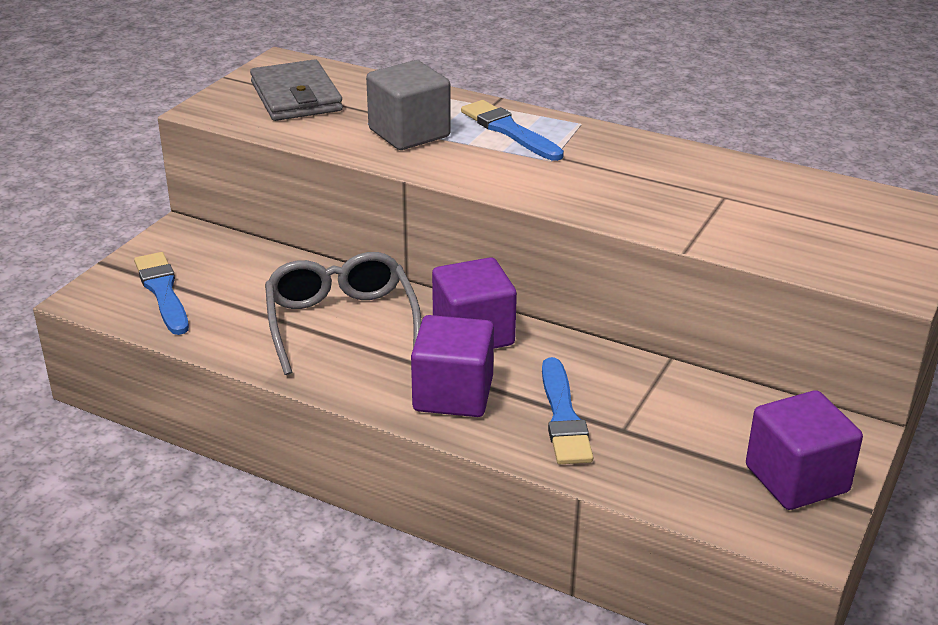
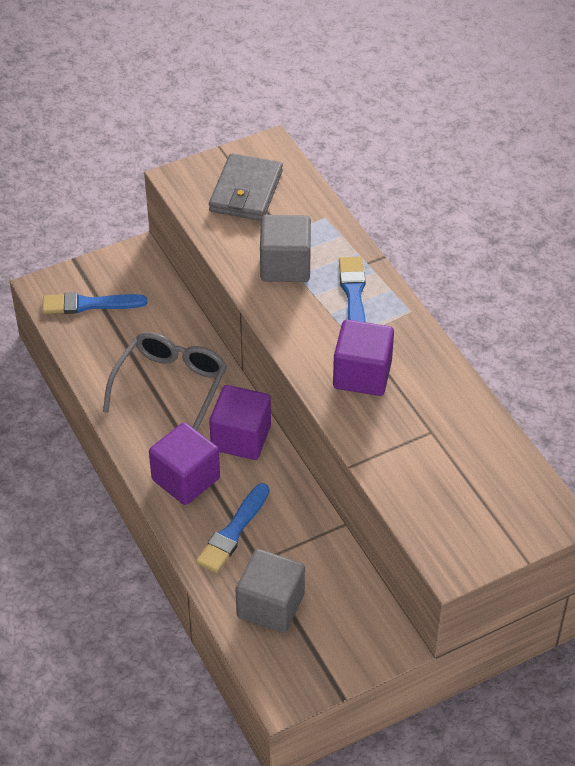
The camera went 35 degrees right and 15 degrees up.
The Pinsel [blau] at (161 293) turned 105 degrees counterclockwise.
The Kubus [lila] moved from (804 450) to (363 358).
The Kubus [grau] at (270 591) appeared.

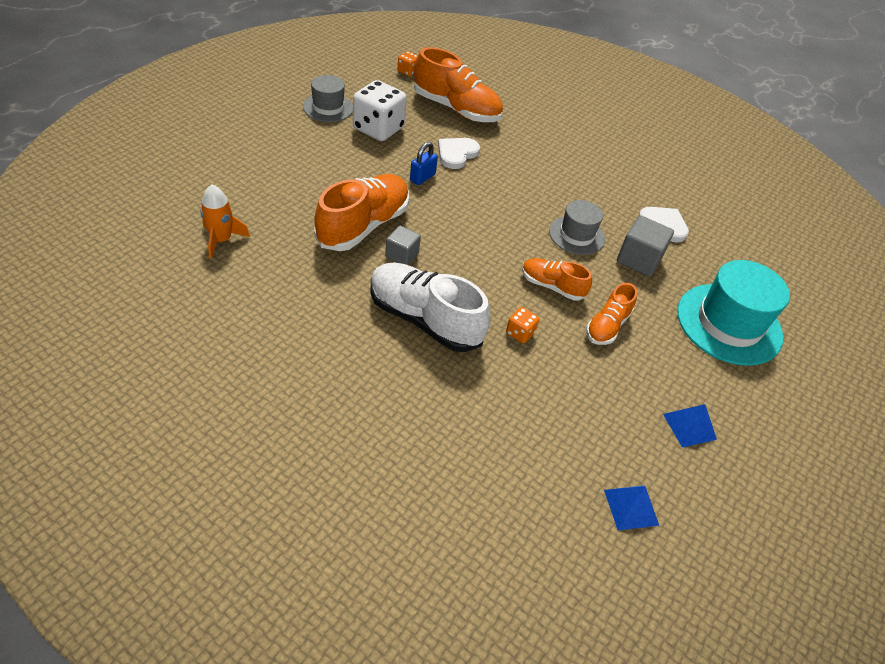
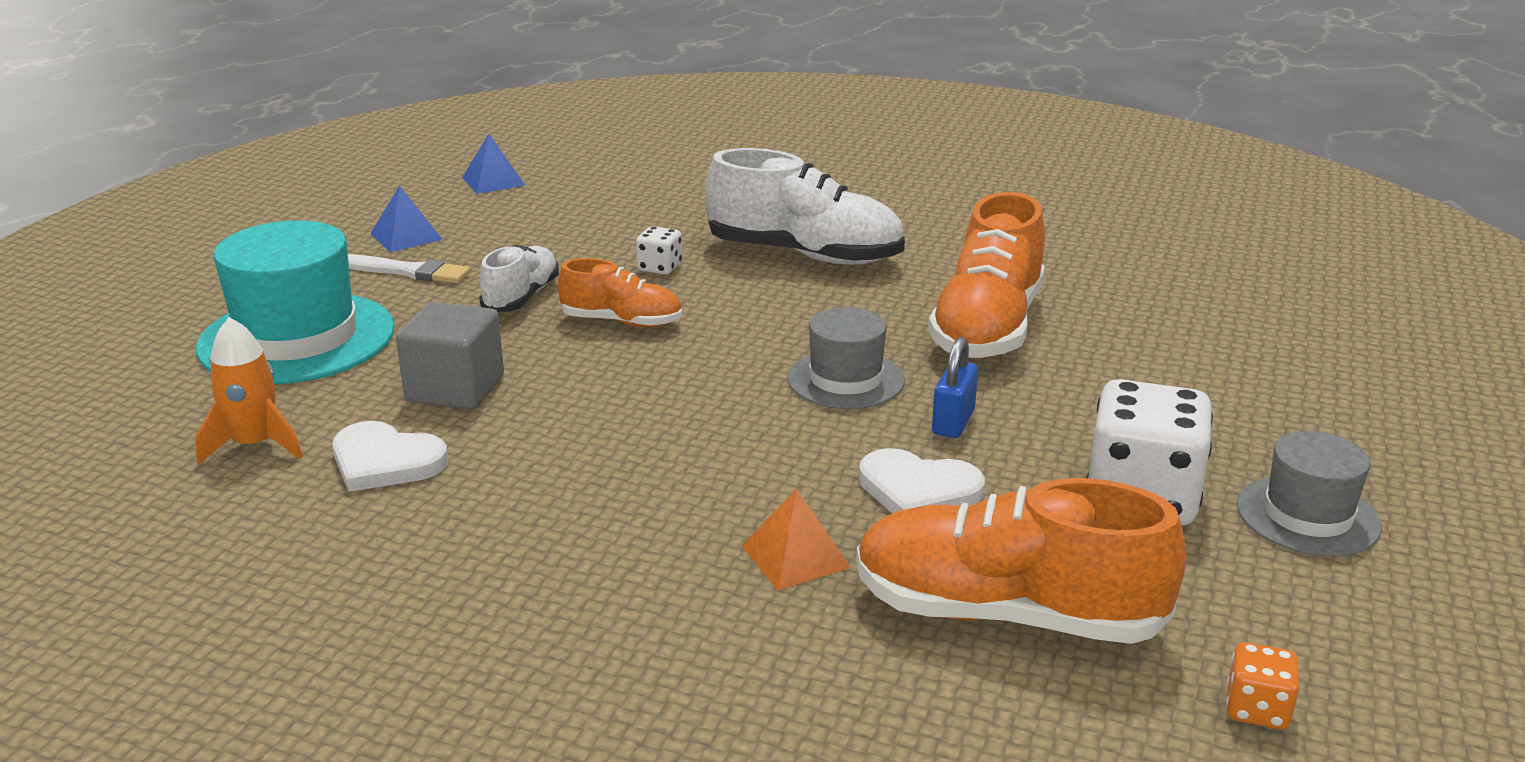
The camera went 170 degrees right and 20 degrees down.
The Rakete [orange] moved from (225 222) to (249 391).
The Kubus [grau] at (403 245) disappeared.
The Herz [weiß] at (459 153) turned 90 degrees clockwise.
The Spielwürfel [orange] at (522 325) became the Spielwürfel [weiß] at (659 250).
The Hut [grau] moved from (577 227) to (846 358).
The Schuh [orange] at (611 314) became the Schuh [weiß] at (519 278).
The Pinsel [weiß] at (409 268) appeared.
The Pyramide [orange] at (796 540) appeared.

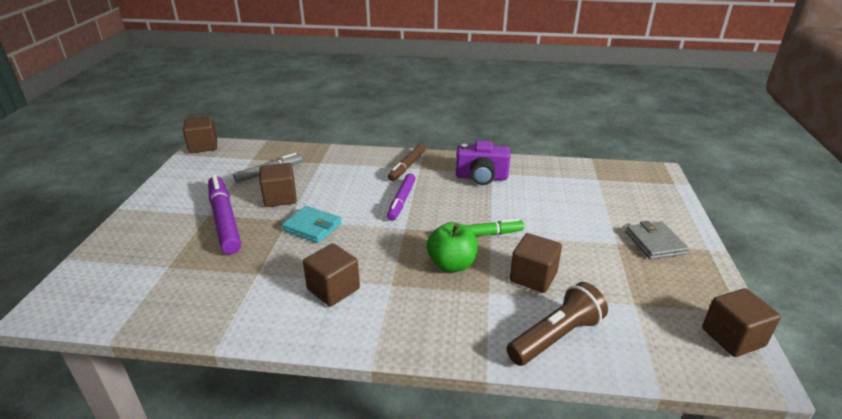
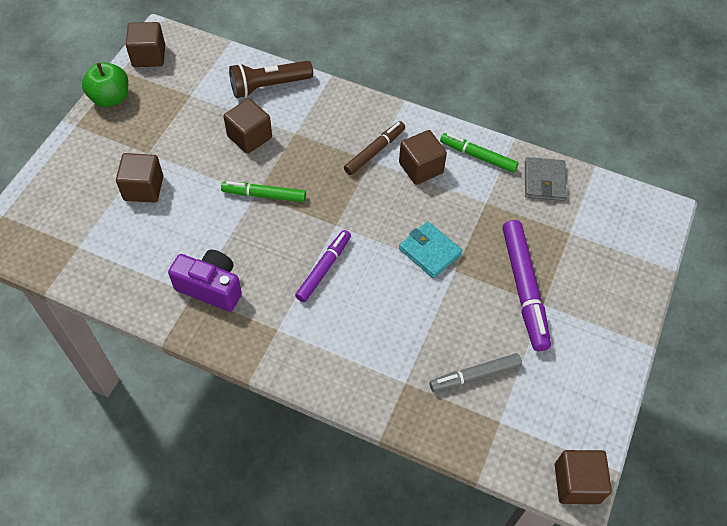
The camera went 165 degrees left and 25 degrees up.
The Kubus [braun] moved from (278 185) to (139 178).
The Filzstift [braun] moved from (407 162) to (374 148).
The Apfel [grün] moved from (452 247) to (105 84).
The Geldbörse [grau] moved from (657 240) to (546 179).
The Filzstift [grün] at (479 153) appeared.

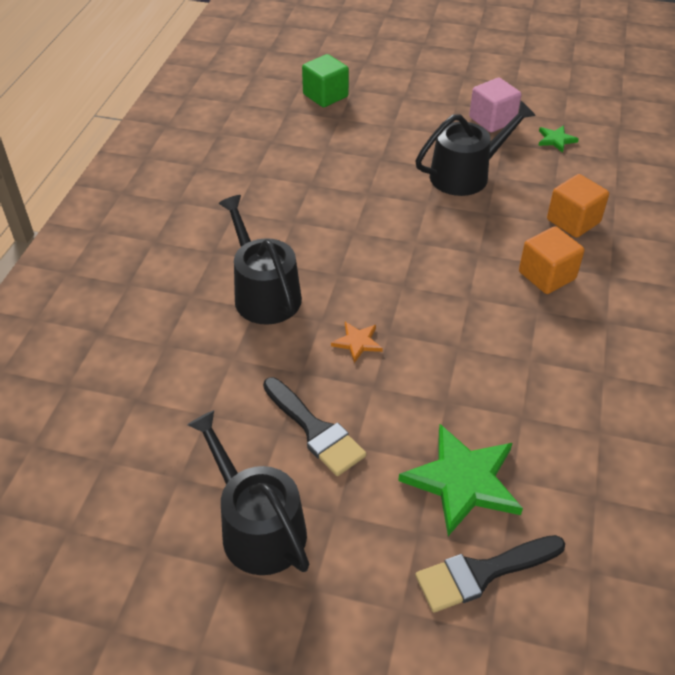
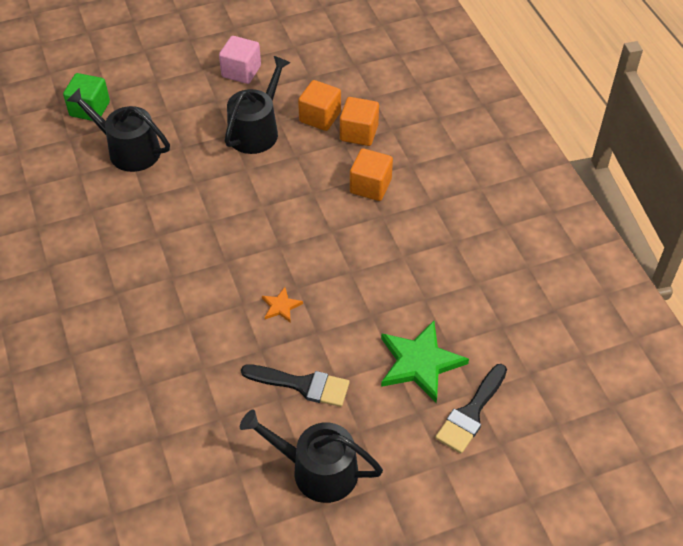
The camera went 35 degrees left and 5 degrees up.
The Gießkanne [schwarz] moved from (260 260) to (118 130).
The Stern [grün] at (558 139) disappeared.
The Kubus [orange] at (319 105) appeared.

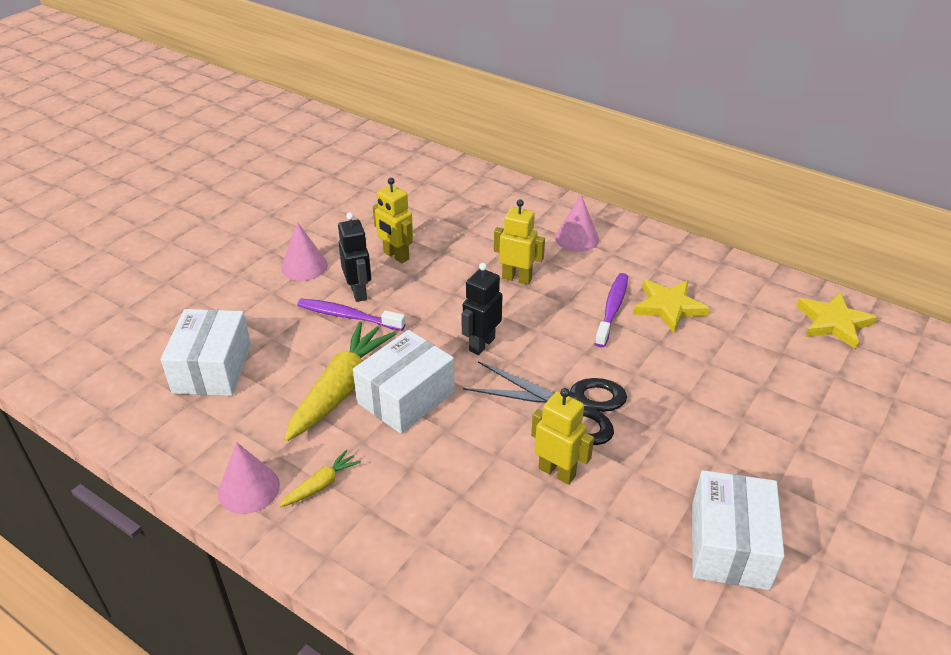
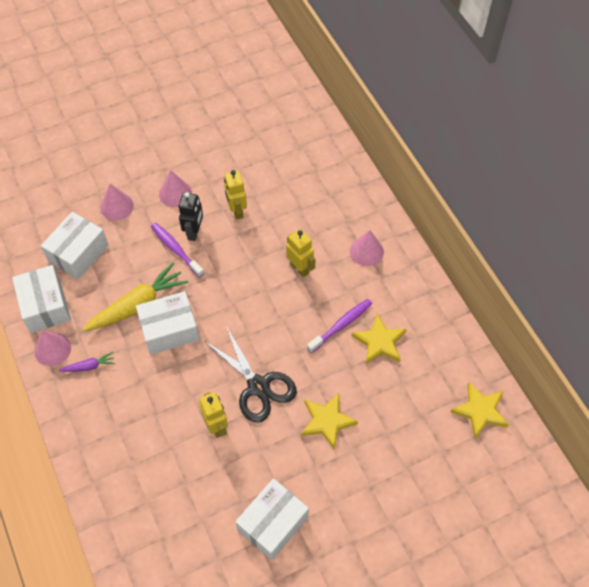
The camera went 30 degrees right and 20 degrees up.
The Karotte [gelb] at (320 478) became the Karotte [lila] at (87 362).
The Roboter [schwarz] at (482 309) disappeared.
The Schachtel [weiß] at (41 299) appeared.
The Kegel [rosa] at (117 202) appeared.
The Stern [gelb] at (329 421) appeared.

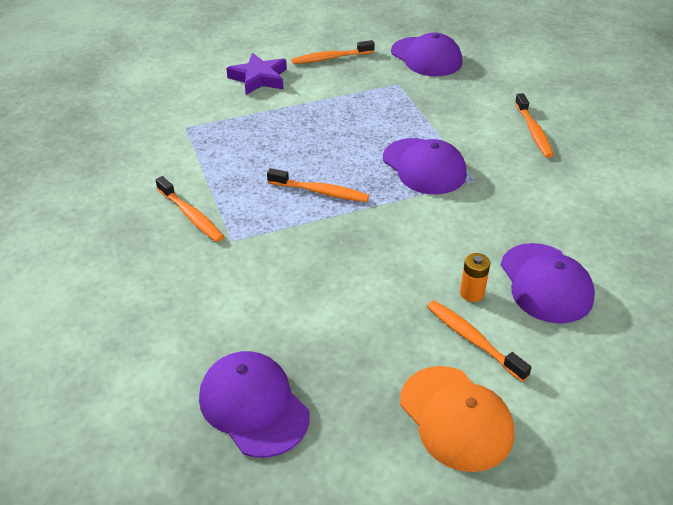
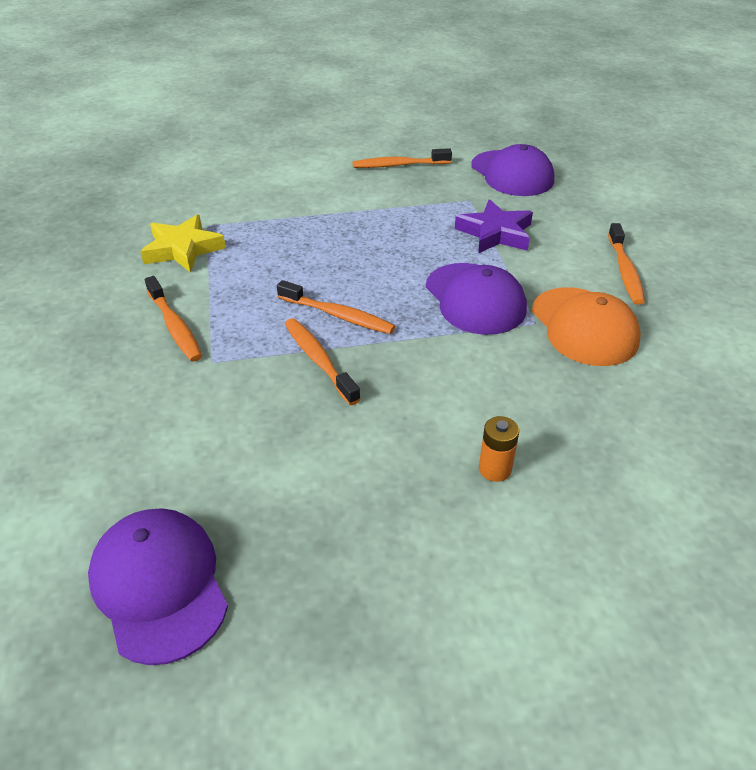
The camera went 10 degrees right and 0 degrees up.
The Stern [lila] moved from (256 74) to (494 226).
The Kappe [orange] moved from (457 419) to (586 326).
The Zahnbürste [orange] moved from (479 341) to (323 361).
The Kappe [lila] at (548 283) disappeared.
The Stern [gelb] at (183 244) appeared.

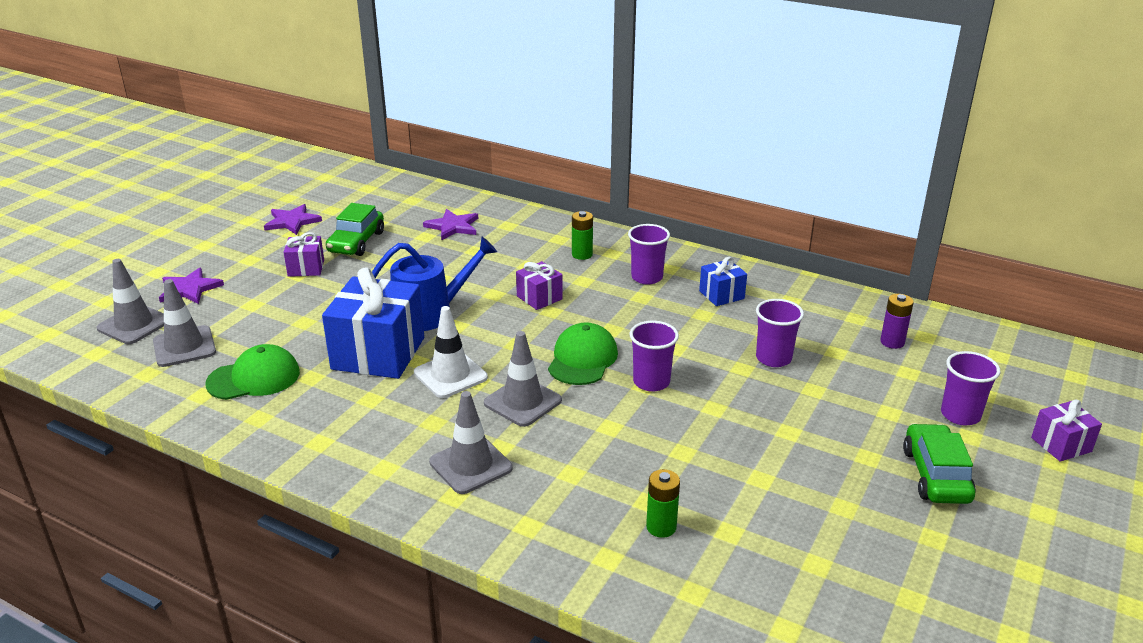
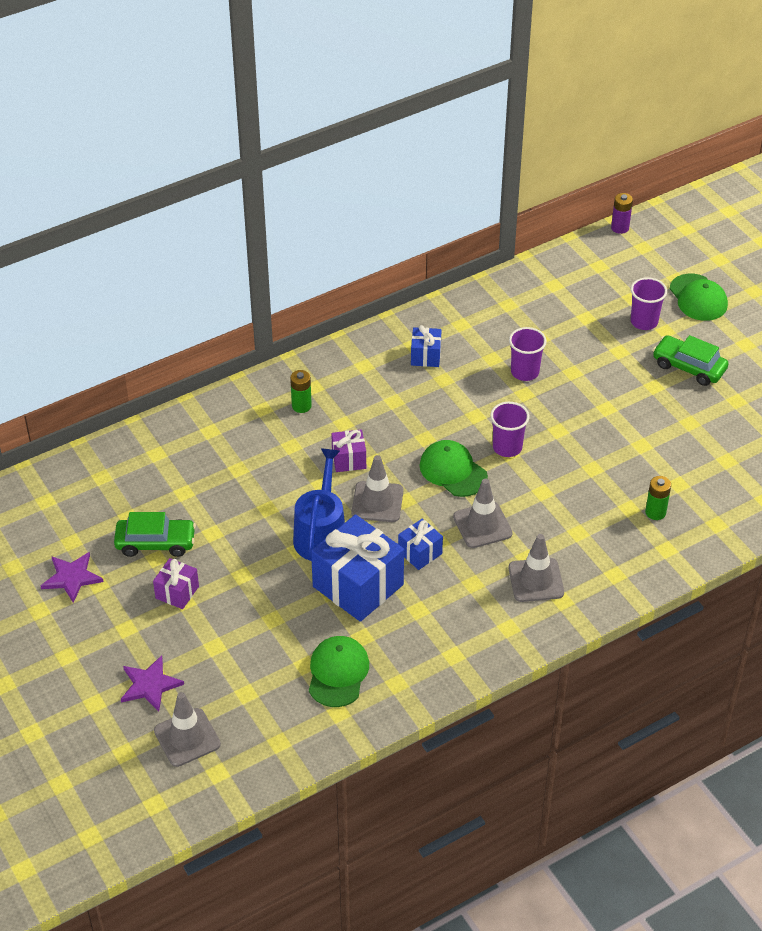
The camera went 60 degrees left and 15 degrees up.
The Leitkegel [grau] moved from (184 323) to (377 488).
The Auto [grün] at (355 229) turned 45 degrees counterclockwise.
The Leitkegel [weiß] at (451 352) was replaced by the Geschenk [blau] at (420 544).
The Stern [lila] at (450 225) disappeared.
The Becher [lila] at (649 254) disappeared.
The Batterie [lila] moved from (897 321) to (622 213).
The Geschenk [lila] at (1066 431) was replaced by the Kappe [grün] at (699 297).

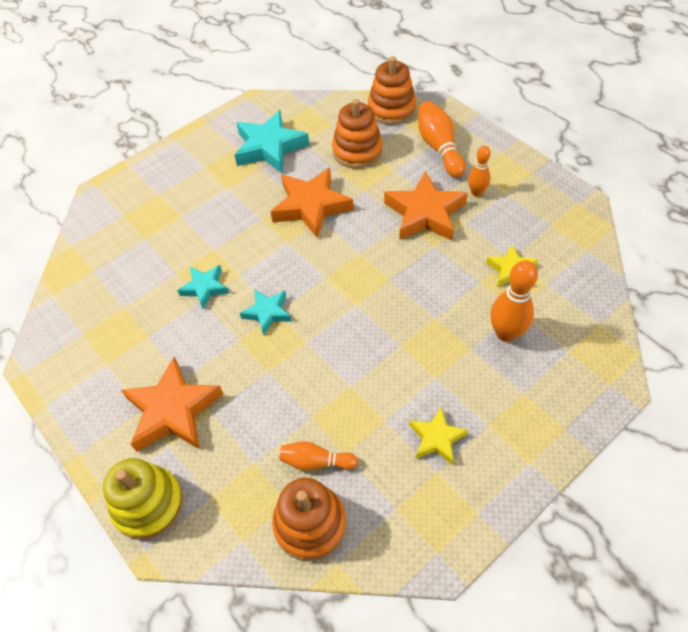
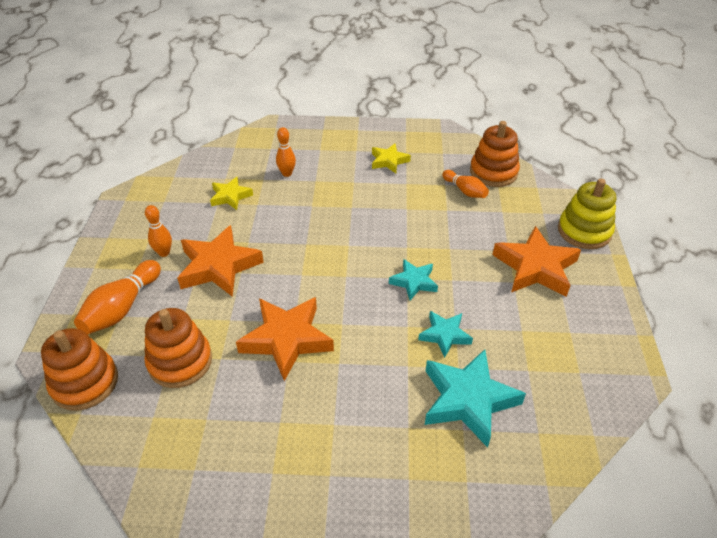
The camera went 140 degrees left and 10 degrees down.
The Stern [türkis] moved from (272 141) to (475 398).
The Bowlingkegel [orange] at (514 301) changed to 0.62 times the size.

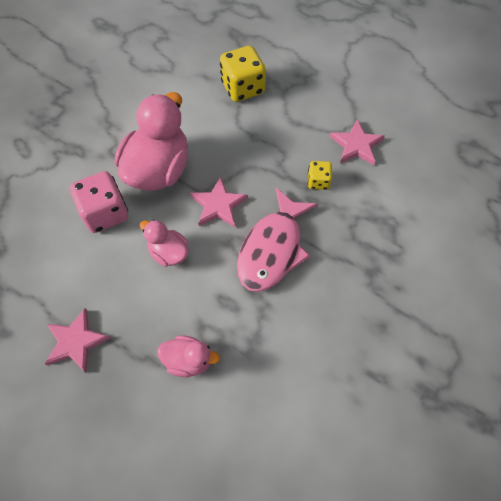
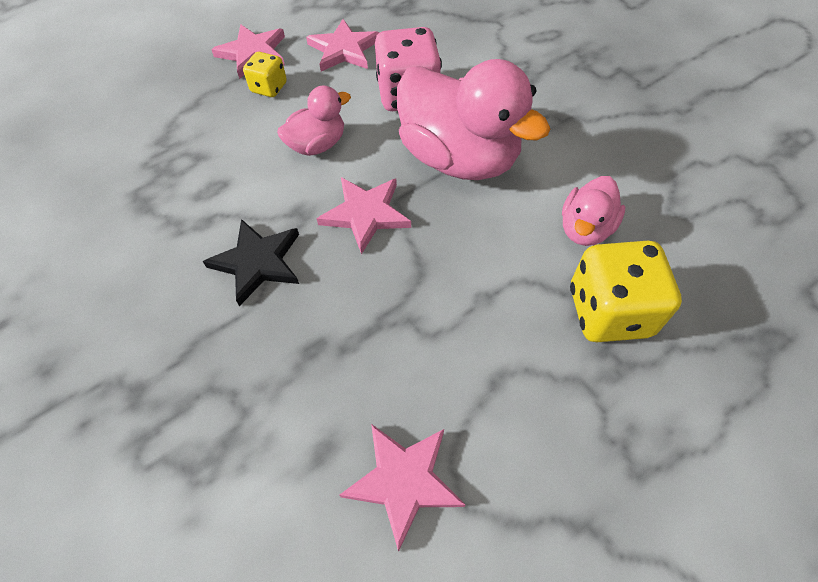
The camera went 110 degrees right and 5 degrees down.
The Ente [rosa] moved from (188 356) to (593 211).
The Fisch [rosa] at (277 240) was replaced by the Stern [schwarz] at (251 262).
The Spielwürfel [gelb] moved from (320 175) to (265 74).
The Stern [rosa] at (343 45) appeared.

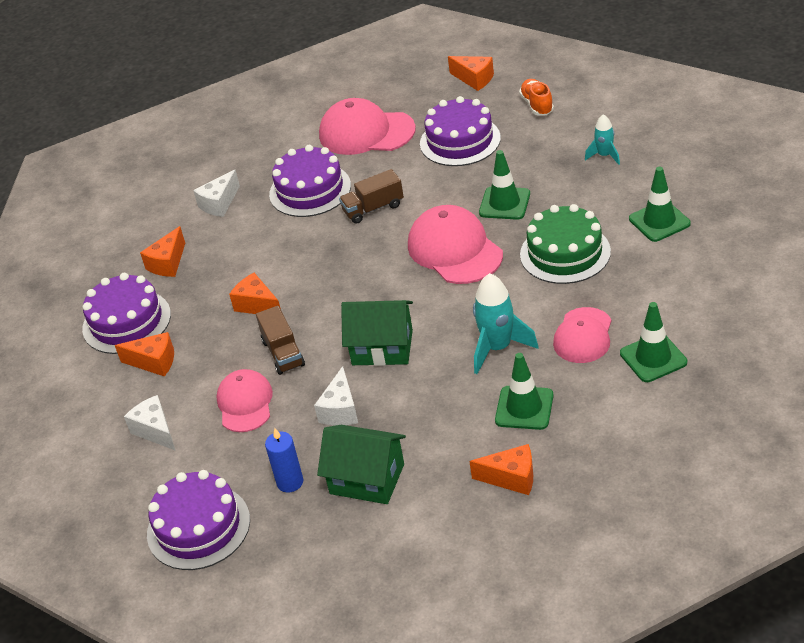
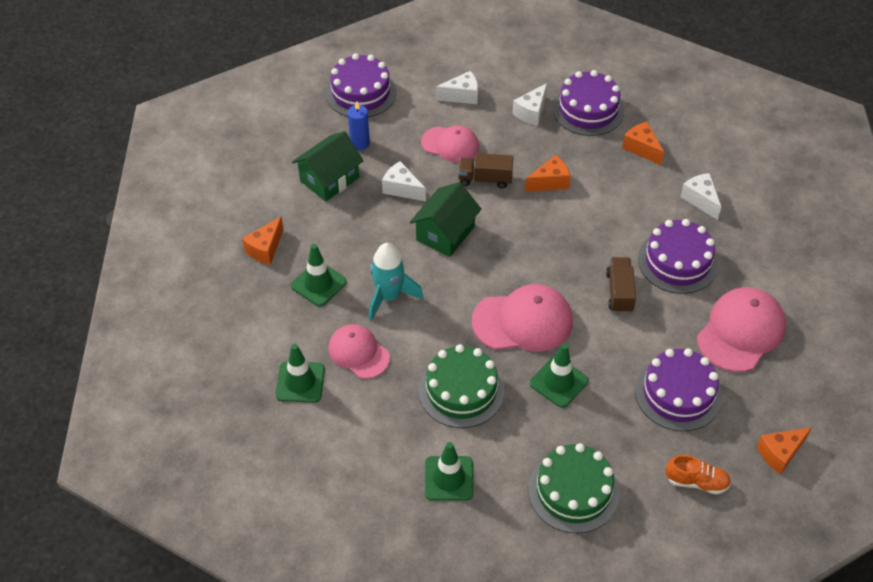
The camera went 110 degrees right and 10 degrees up.
The Käse [orange] at (144 354) became the Käse [weiß] at (529 104).
The Rakete [türkis] at (602 139) was replaced by the Kuchen [grün] at (573 488).

